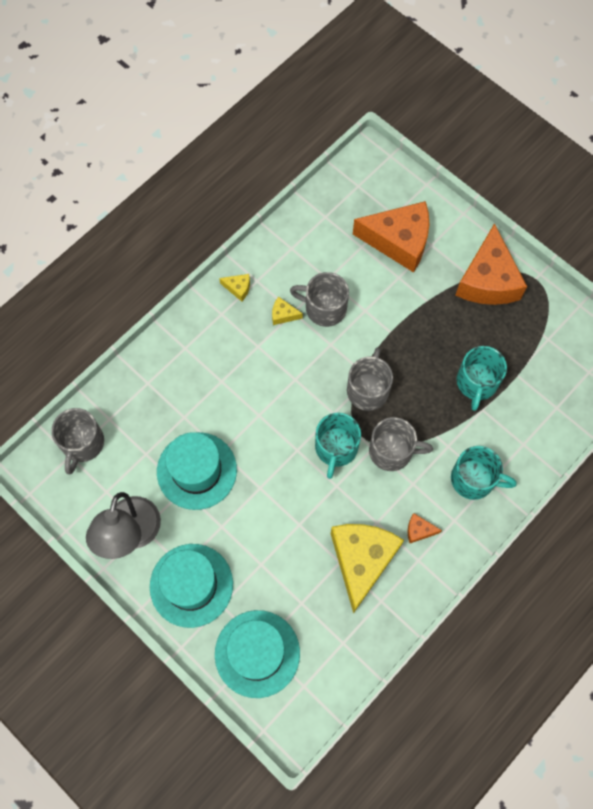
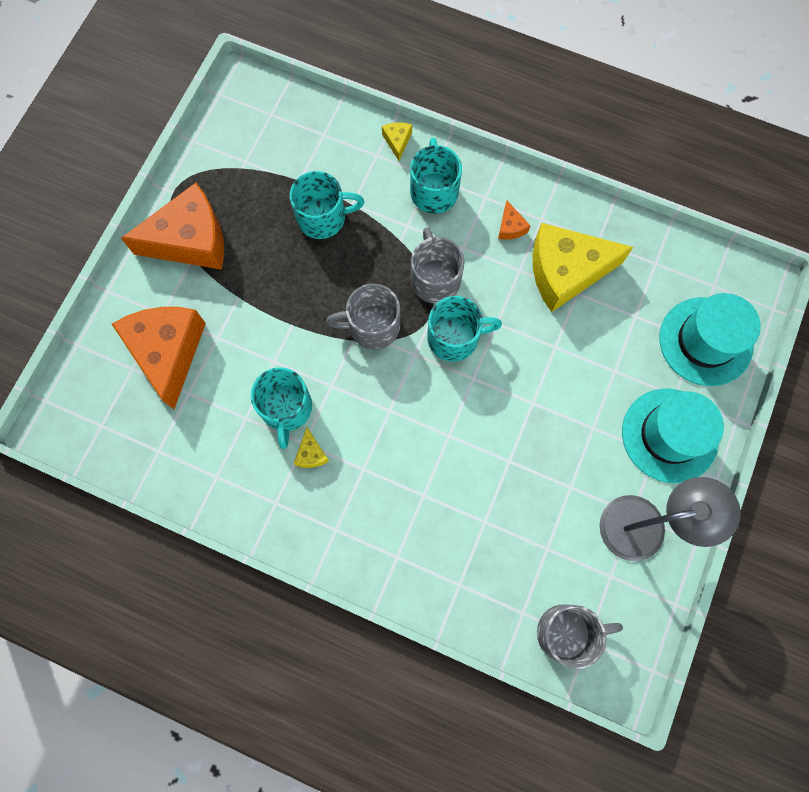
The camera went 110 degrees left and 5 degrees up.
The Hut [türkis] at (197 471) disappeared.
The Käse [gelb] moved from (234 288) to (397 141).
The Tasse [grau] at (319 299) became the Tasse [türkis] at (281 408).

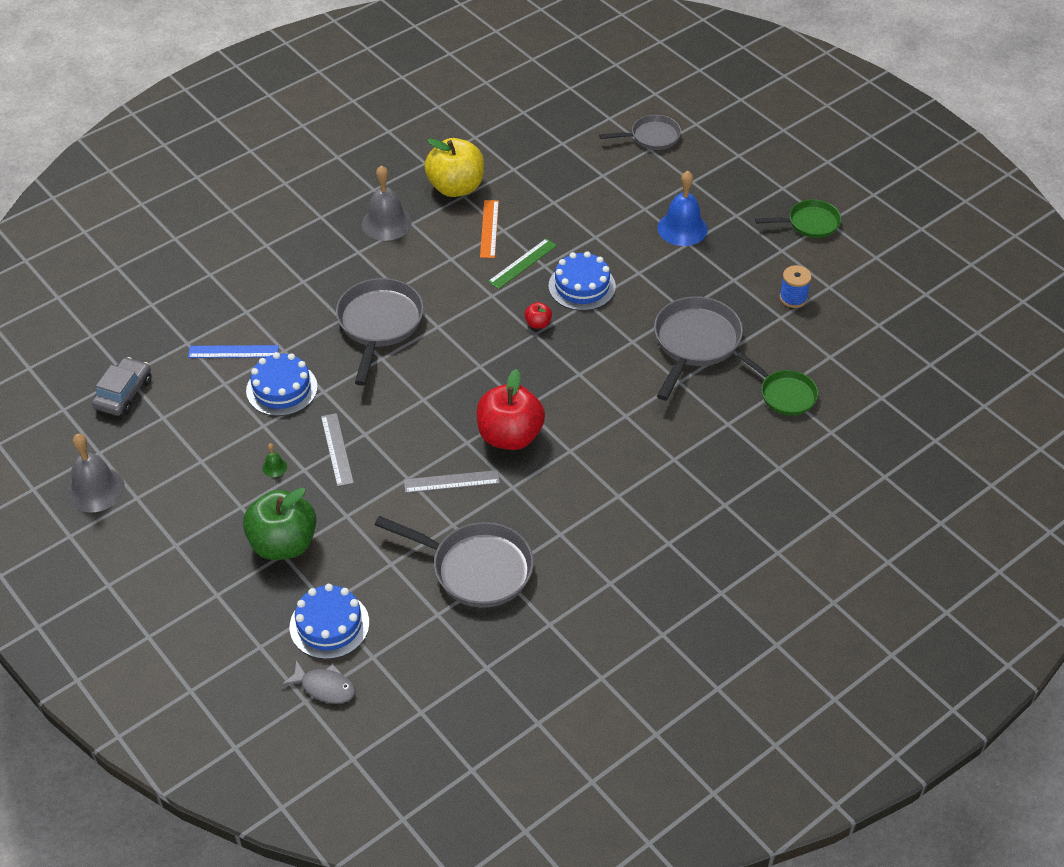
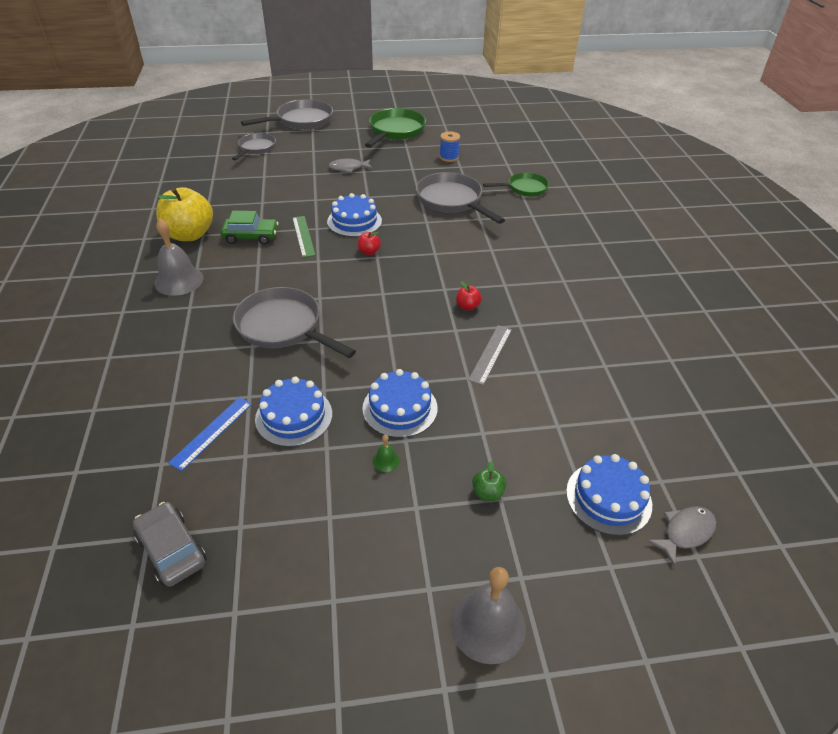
The camera went 60 degrees left and 5 degrees down.
The Glocke [grau] moved from (96 473) to (488 615).
The Apfel [grün] at (279 524) changed to 0.43 times the size.
The Lineal [grau] at (337 450) was replaced by the Kuchen [blau] at (400 403).
The Pfanne [grau] moved from (454 562) to (287 114).
The Apfel [rot] at (511 409) changed to 0.43 times the size.
The Lineal [orange] at (489 229) was replaced by the Auto [grün] at (249 228).
The Glocke [blau] at (683 208) was replaced by the Fisch [grau] at (350 166).
The Pfanne [grün] at (798 218) changed to 1.61 times the size.

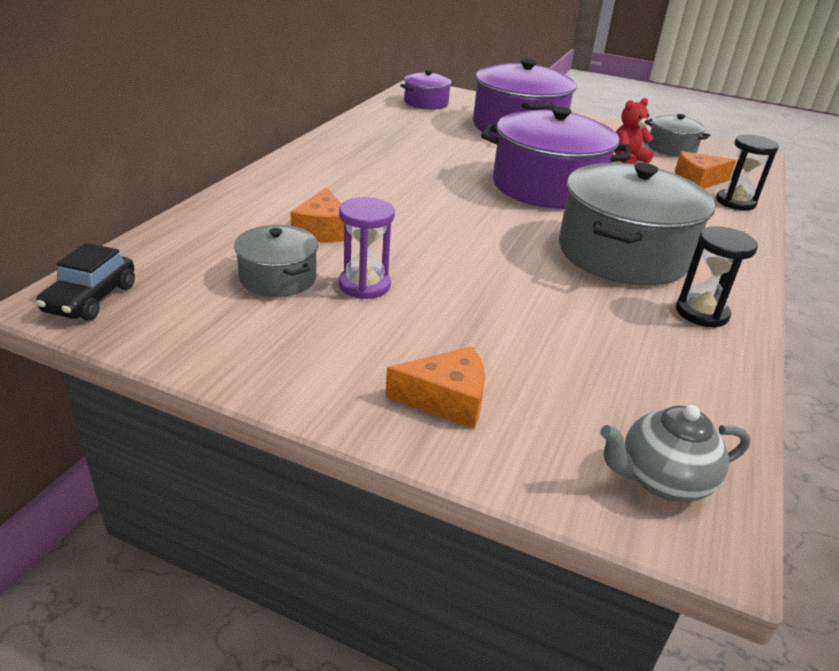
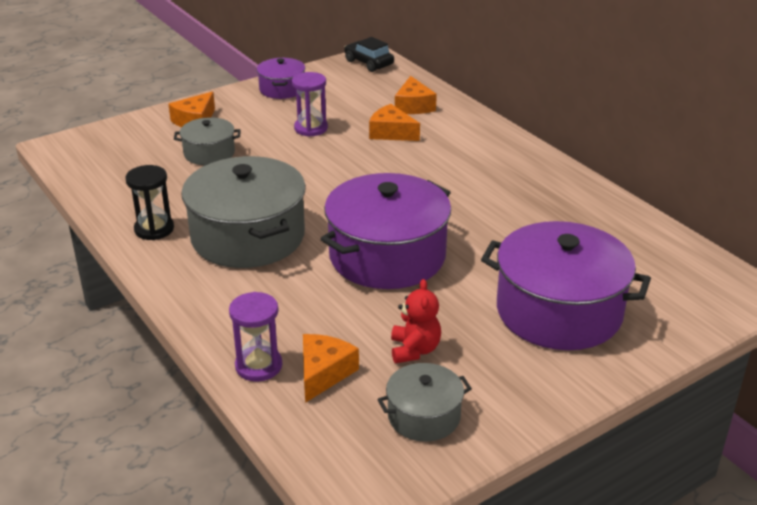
The camera went 125 degrees right and 0 degrees up.
The Kochtopf [grau] moved from (276 261) to (207 141).
The Kochtopf [lila] moved from (427 90) to (281 78).
The Teekanne [grau] at (675 453) disappeared.
The Sanduhr [schwarz] at (747 172) became the Sanduhr [lila] at (255 337).
The Käse [orange] at (416 95) appeared.

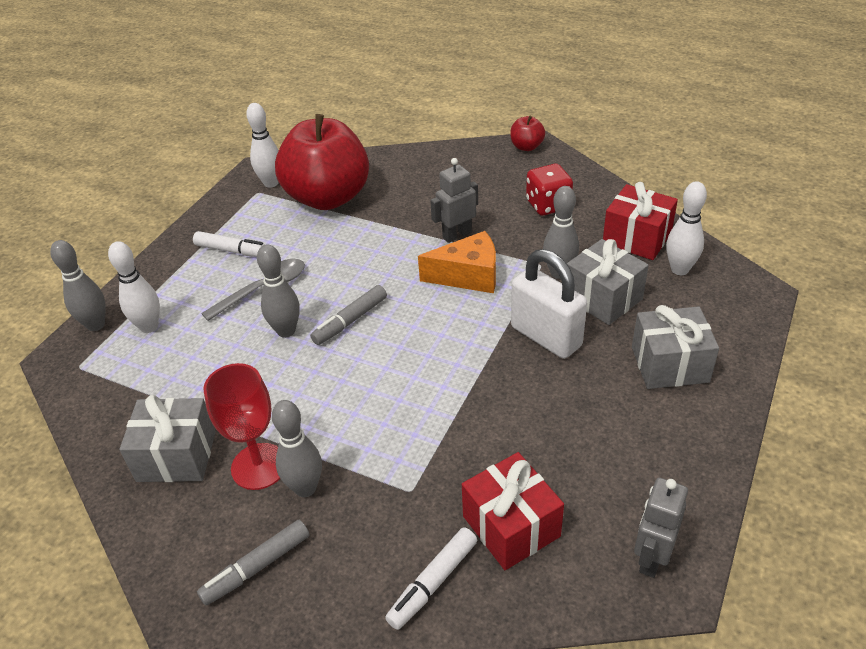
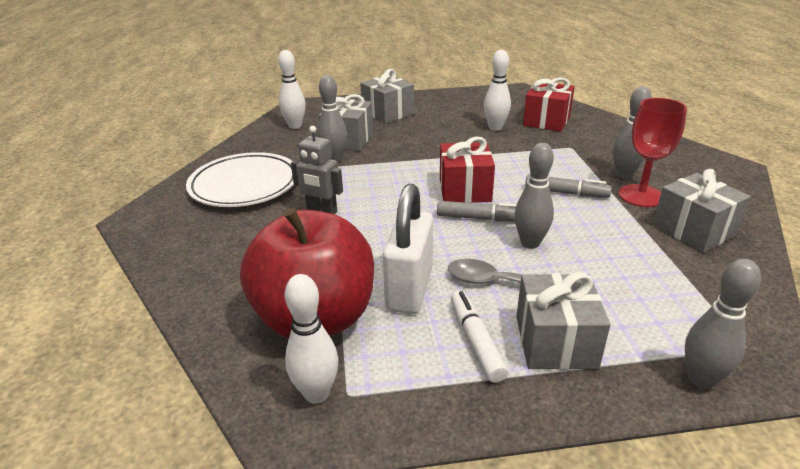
The camera went 125 degrees left and 10 degrees down.
The Bowlingkegel [weiß] moved from (134 287) to (497 90).
The Filzstift [grau] moved from (253 562) to (568 186).
The Filzstift [weiß] at (431 578) disappeared.
The Käse [orange] at (457 262) disappeared.
The Apfel [rot] at (527 133) disappeared.
The Vorhängeschloss [weiß] moved from (549 304) to (407 248).
The Spielwürfel [rot] at (549 189) was replaced by the Teller [weiß] at (240 179).
The Geschenk [rot] moved from (640 221) to (467 170).
The Roboter [grau] at (661 528) disappeared.
The Geschenk [grau] at (563 321) appeared.

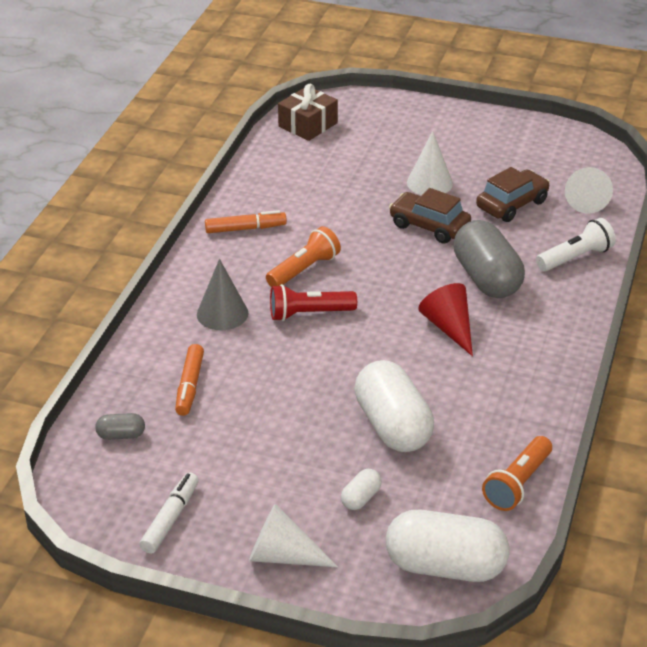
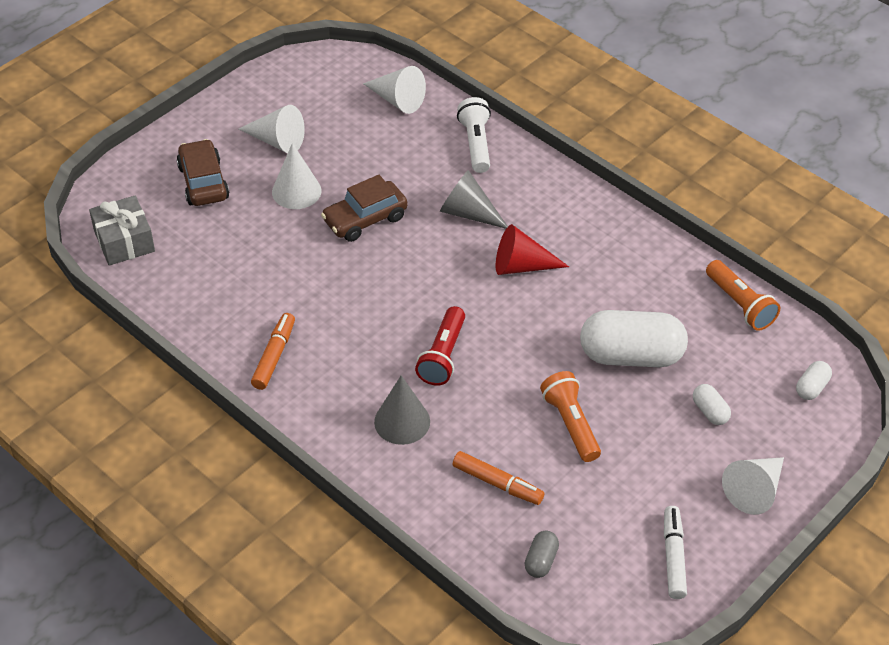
The camera went 65 degrees left and 10 degrees up.
The Filzstift [weiß] at (169 513) turned 45 degrees clockwise.
The Taschenlampe [orange] moved from (303 256) to (570 416).
The Geschenk [braun] at (308 112) became the Geschenk [grau] at (122 231).
The Kapsel [weiß] at (447 546) changed to 0.44 times the size.
The Kapsel [grau] at (489 259) was replaced by the Kegel [grau] at (474 199).
The Auto [braun] moved from (513 194) to (203 172).
The Kegel [weiß] at (272 129) appeared.

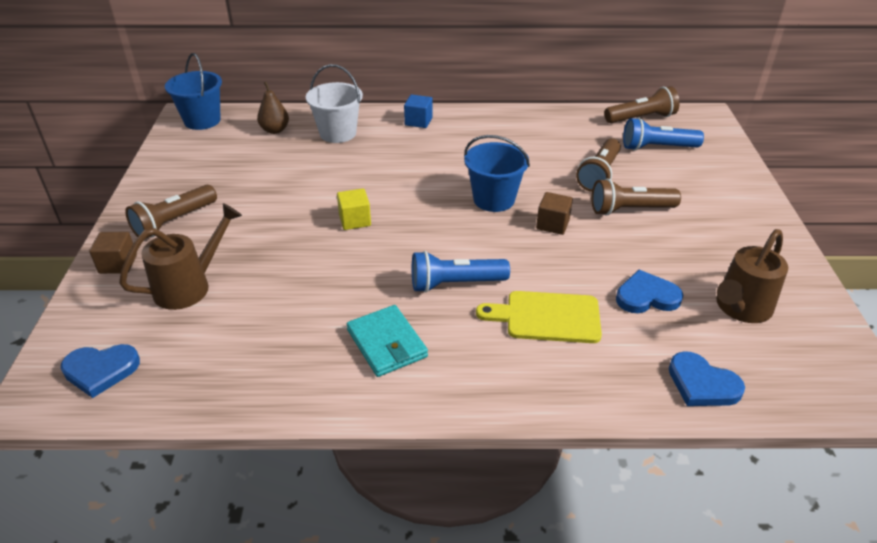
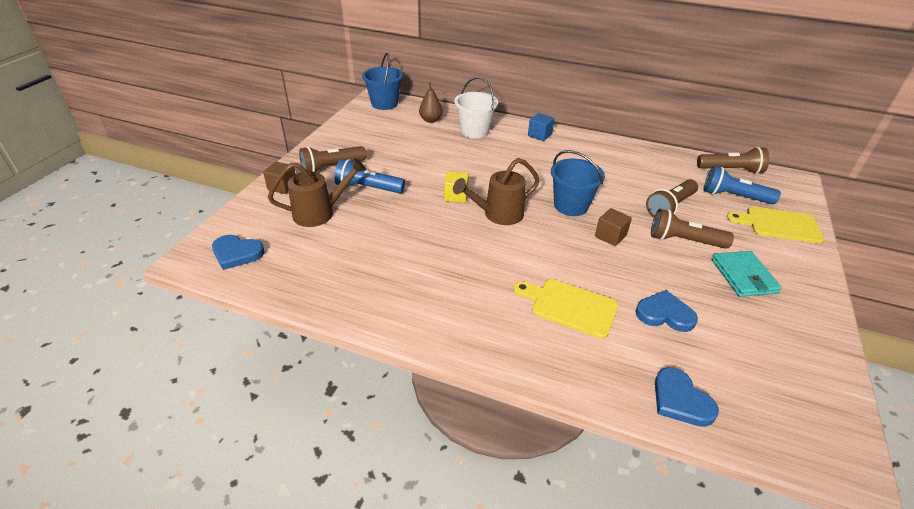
The camera went 20 degrees right and 0 degrees up.
The Geldbörse [türkis] moved from (387 341) to (747 274).
The Taschenlampe [blau] moved from (461 272) to (369 176).
The Gießkanne [braun] moved from (752 276) to (496 191).
The Schneidebrett [gelb] at (775 225) appeared.

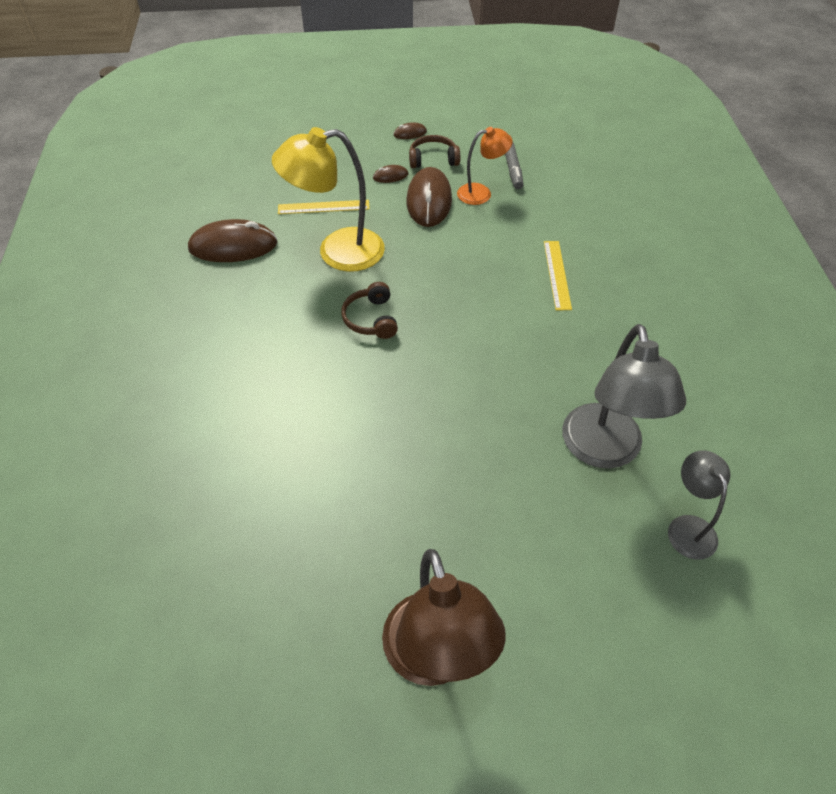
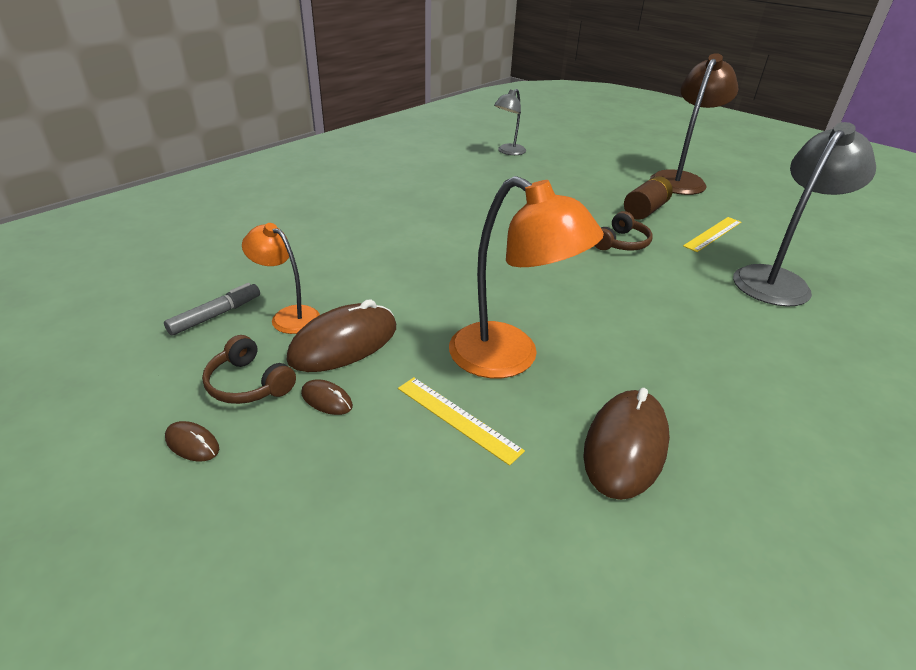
The camera went 135 degrees left and 15 degrees down.
The Computermaus [braun] at (233 240) turned 75 degrees clockwise.
The Lampe [gelb] at (328 199) became the Lampe [orange] at (526 277).
The Kopfhörer [braun] moved from (369 310) to (623 231).
The Lineal [gelb] moved from (558 275) to (712 234).
The Lampe [grau] moved from (624 396) to (804 214).
The Batterie [braun] at (648 198) appeared.

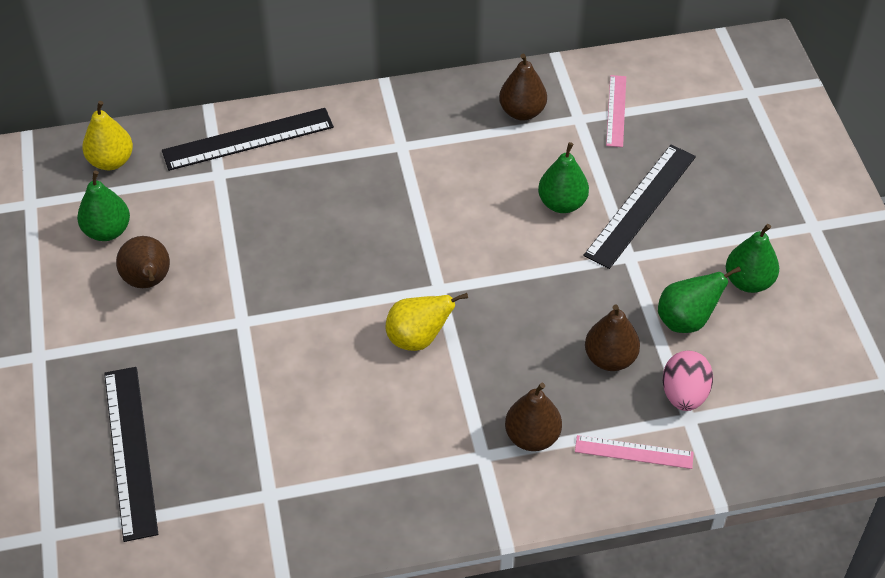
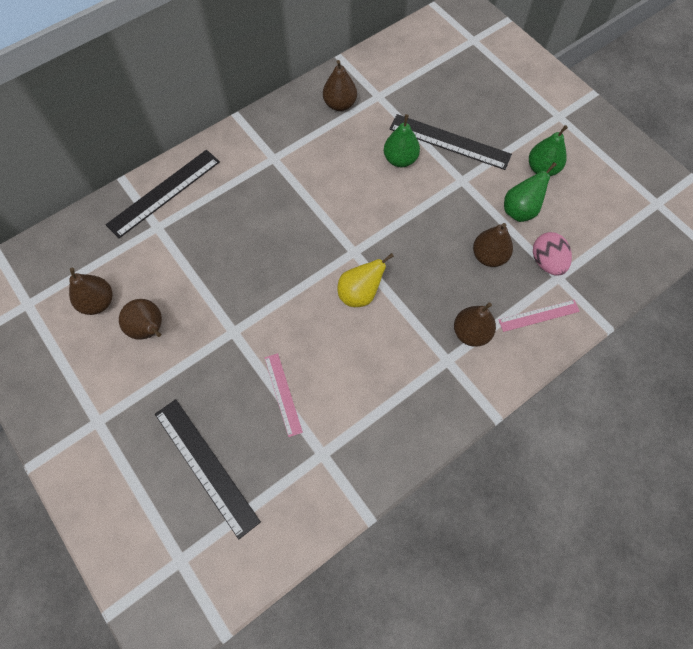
The camera went 25 degrees left and 15 degrees up.
The Birne [grün] at (103 206) became the Birne [braun] at (91 291).
The Birne [gelb] at (107 135) disappeared.
The Lineal [schwarz] at (639 207) turned 75 degrees counterclockwise.
The Lineal [rosa] moved from (616 111) to (284 395).

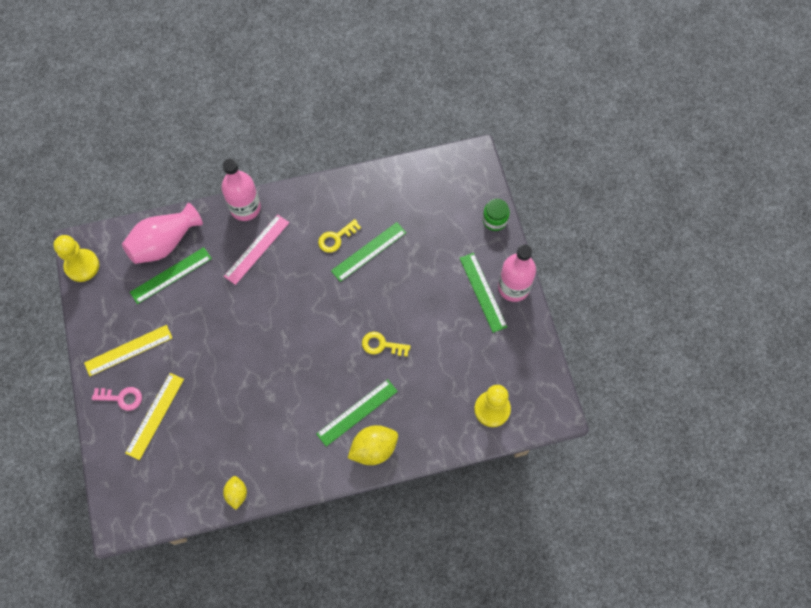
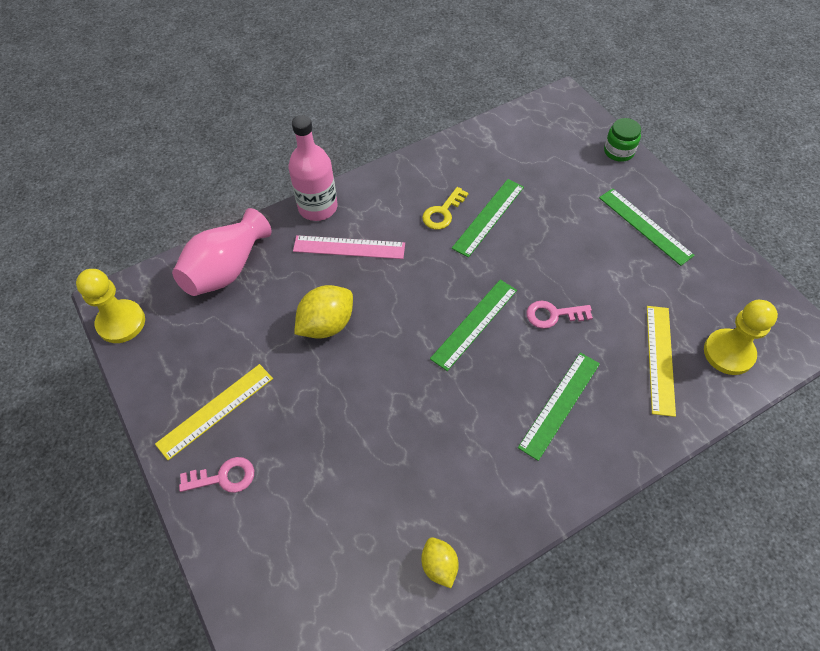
The camera went 15 degrees left and 10 degrees down.
The Lineal [gelb] moved from (154 416) to (661 361).
The Lineal [grün] moved from (171 275) to (473 325).
The Lineal [rosa] at (256 250) turned 75 degrees clockwise.
The Zitrone [gelb] moved from (373 445) to (323 312).
The Schlüssel [gelb] at (386 344) became the Schlüssel [rosa] at (559 315).
The Flasche [rosa] at (517 273) disappeared.

